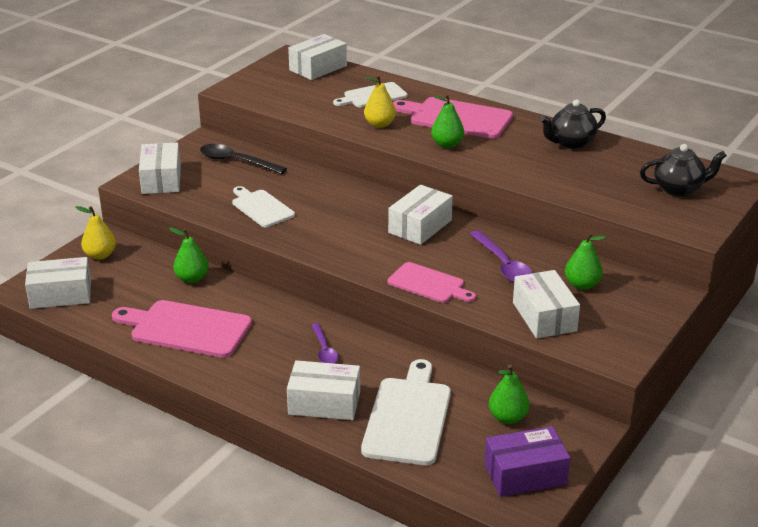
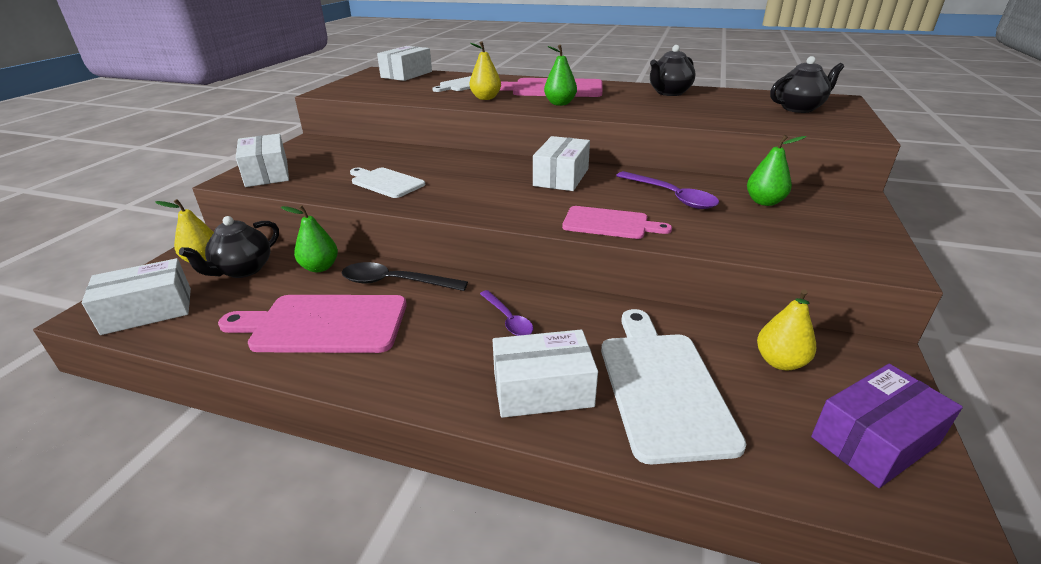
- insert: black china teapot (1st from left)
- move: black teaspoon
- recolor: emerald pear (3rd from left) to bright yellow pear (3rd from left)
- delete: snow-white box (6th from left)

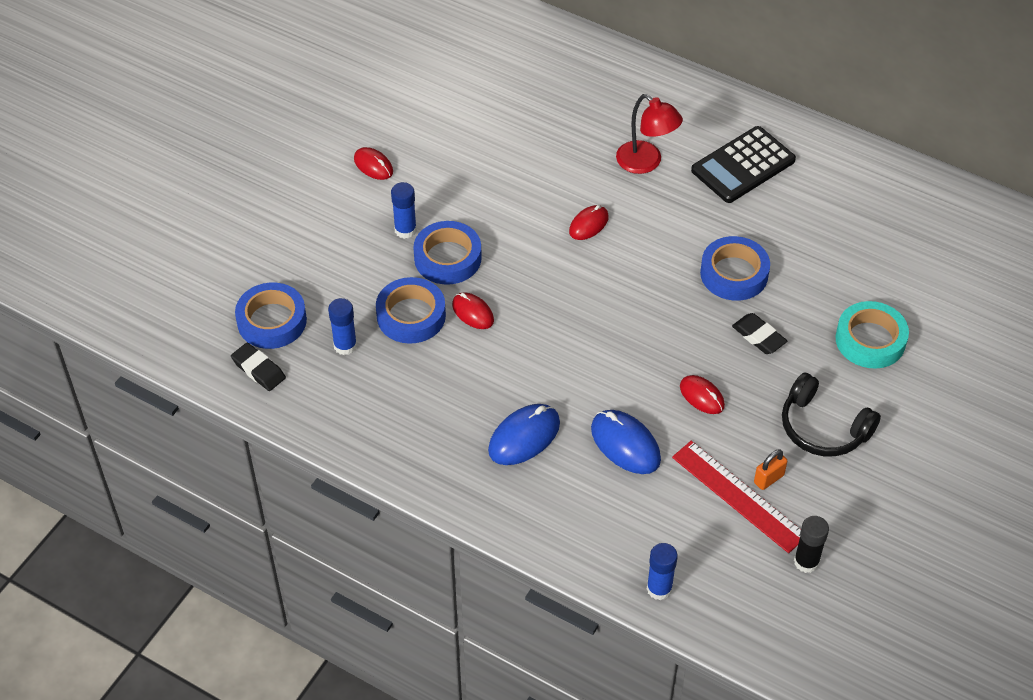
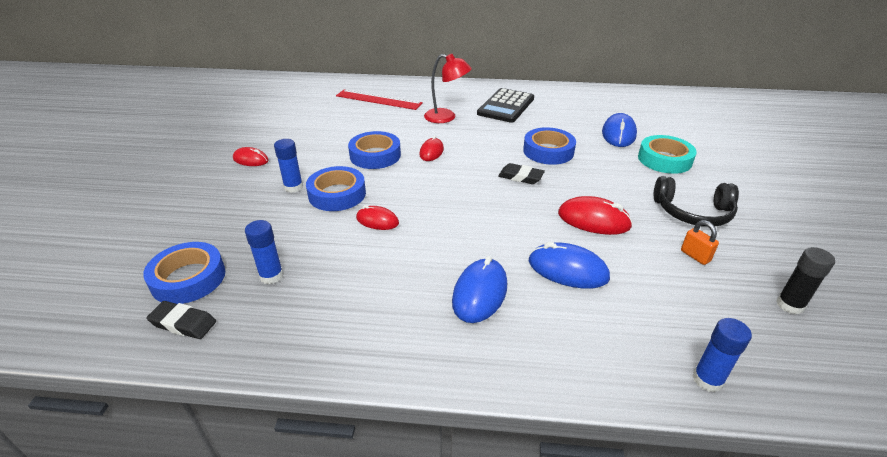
- move: crimson ruler
- move: cobalt roll of tape (2nd from left in the first image) to cobalt roll of tape (3rd from left)
- move: black pencil eraser (2nd from left)
- resize: crimson PC mouse (4th from left) x1.57
- insert: cobalt PC mouse (3rd from left)
- rotate: bright orange lock 60 degrees counterclockwise

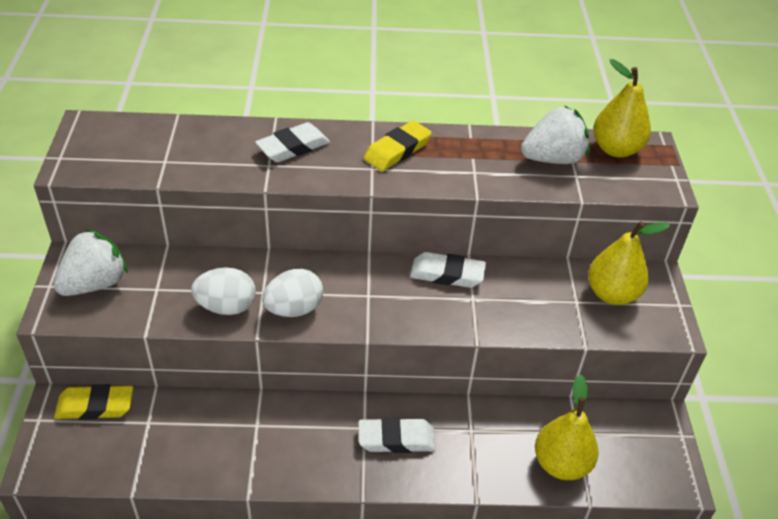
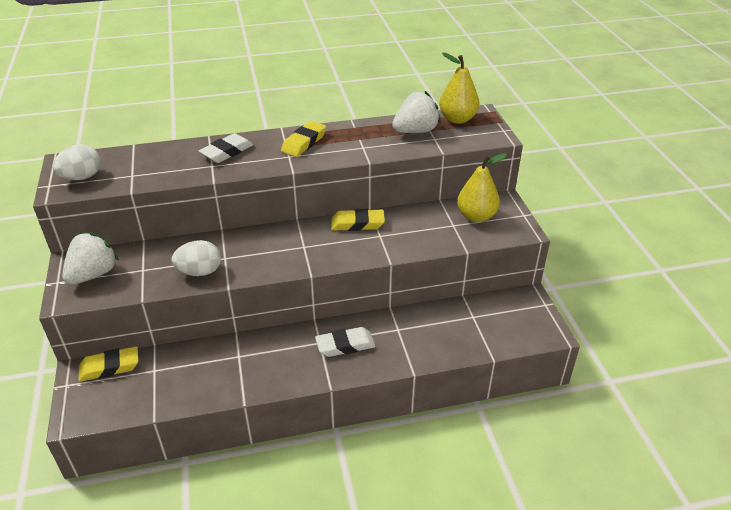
- move: snow-white toy egg (2nd from left in the first image) to snow-white toy egg (1st from left)
- recolor: snow-white pencil eraser (3rd from left) to bright yellow pencil eraser (3rd from left)
- delete: bright yellow pear (1st from left)

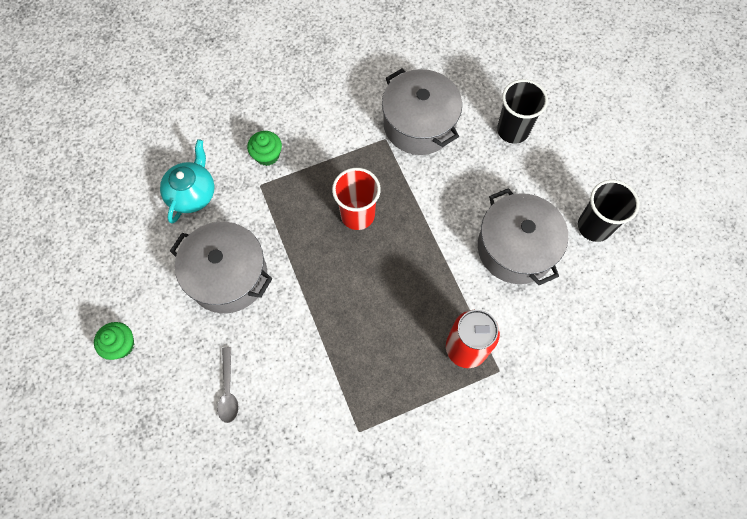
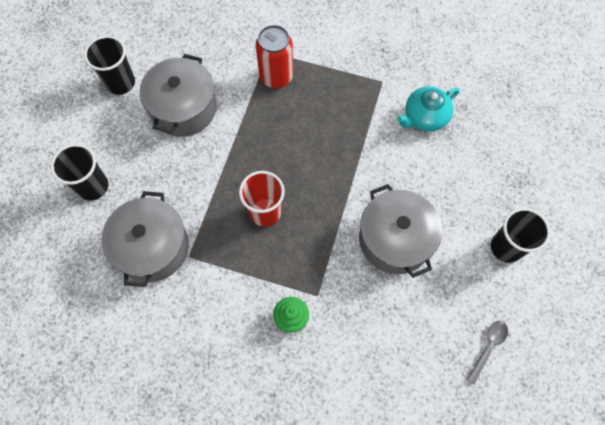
- move: teal china teapot
- move: gray teaspoon
- replace: emerald cupcake (1st from left) to black cup (3rd from left)

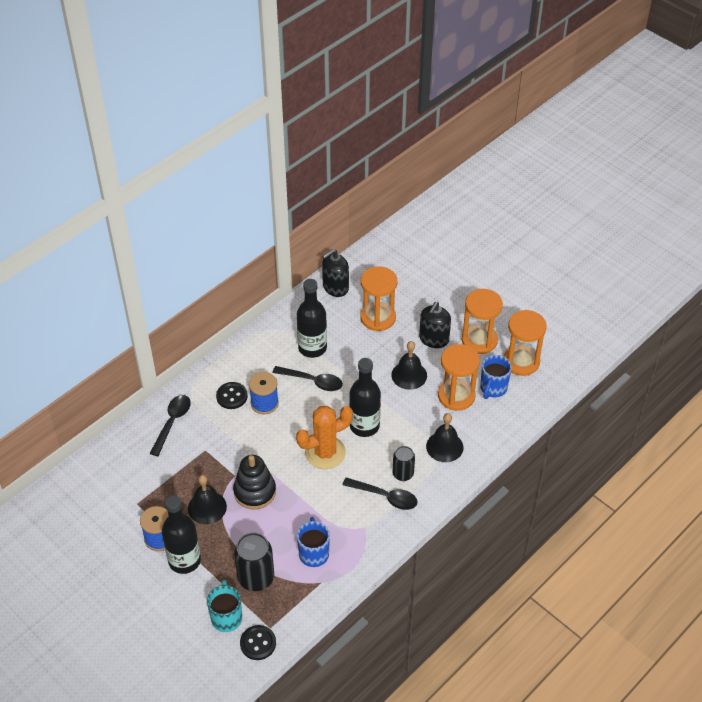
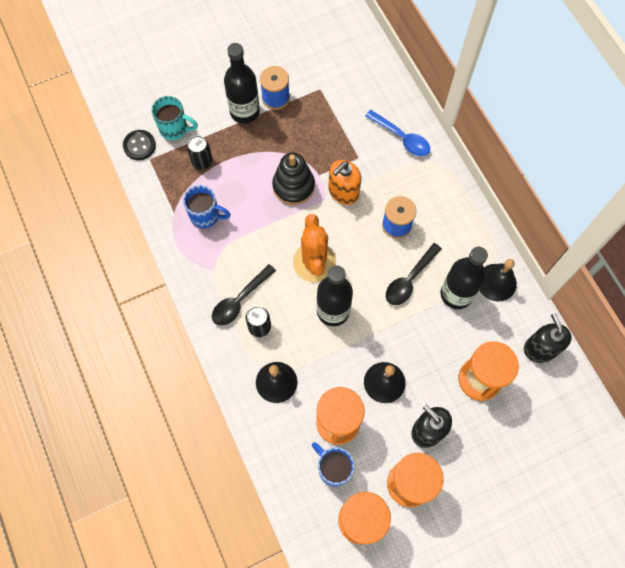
- resize: black tin (1st from left) x0.62
- insert: bright orange soap dispenser
- recolor: black teaspoon (1st from left) to cobalt teaspoon
- move: black bell (1st from left in the first image) to black bell (3rd from left)
- delete: black sewing button (1st from left)

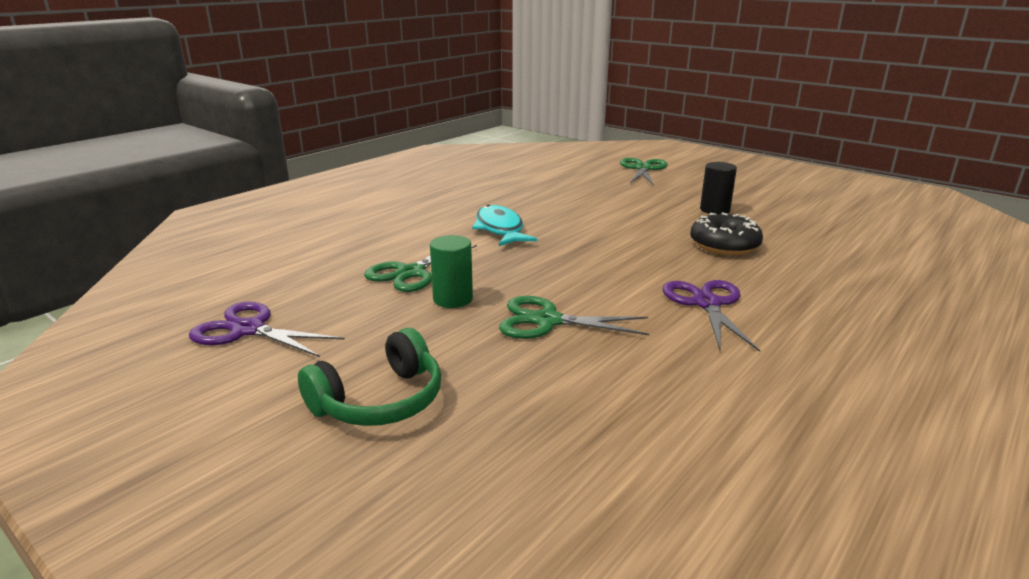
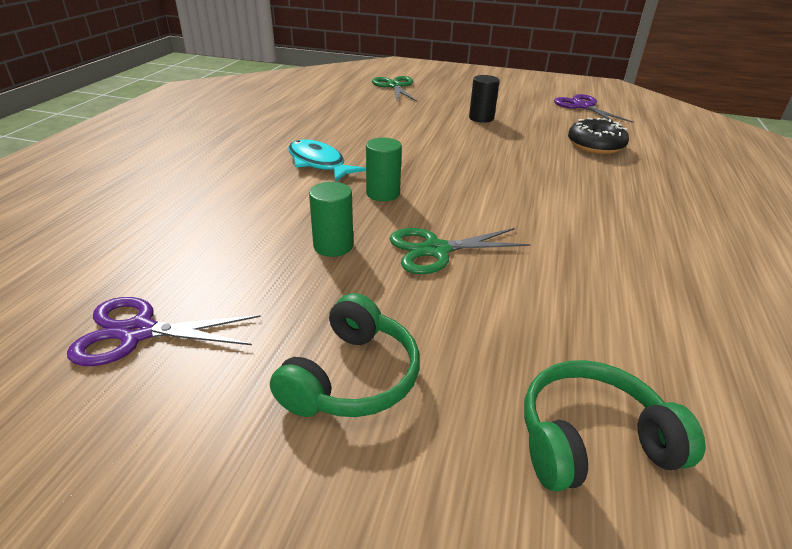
- insert: emerald cylinder (2nd from left)
- insert: emerald over-ear headphones (2nd from left)
- move: royal purple scissors (2nd from left)
- move: black glazed donut
- delete: emerald scissors (1st from left)

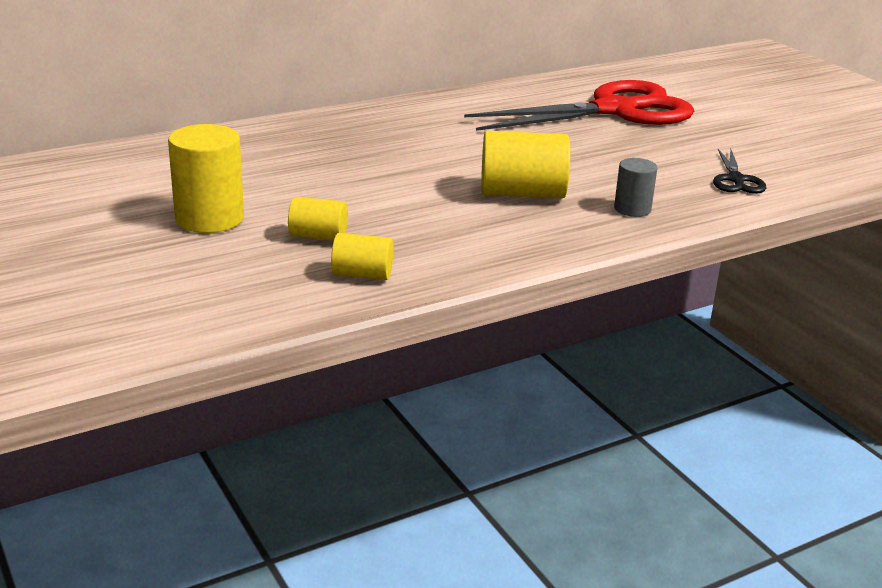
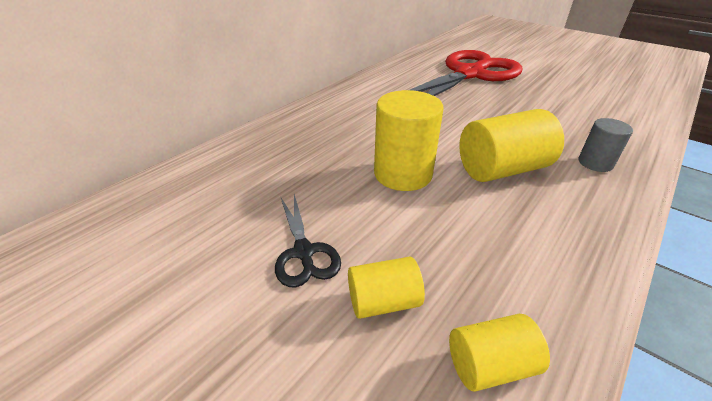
- move: black scissors
- move: bright yellow cylinder (1st from left in the first image) to bright yellow cylinder (2nd from left)

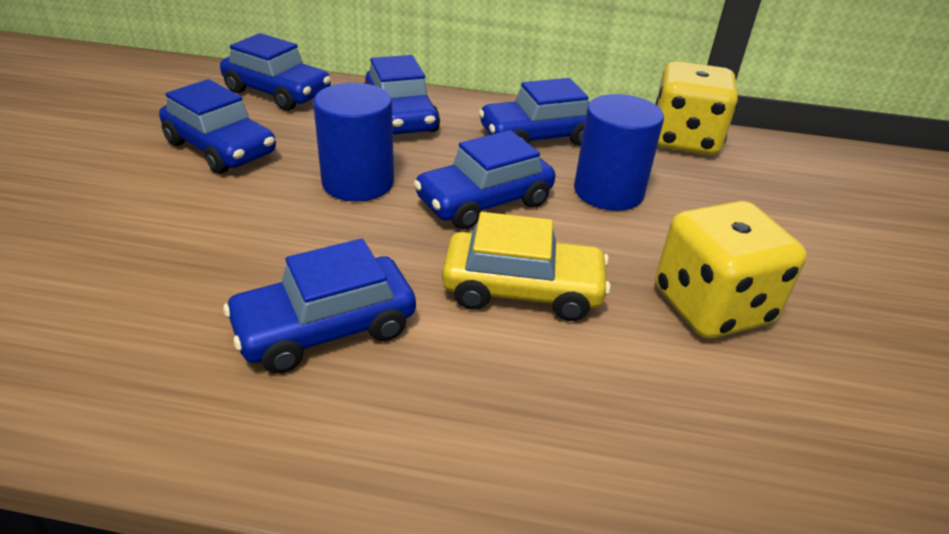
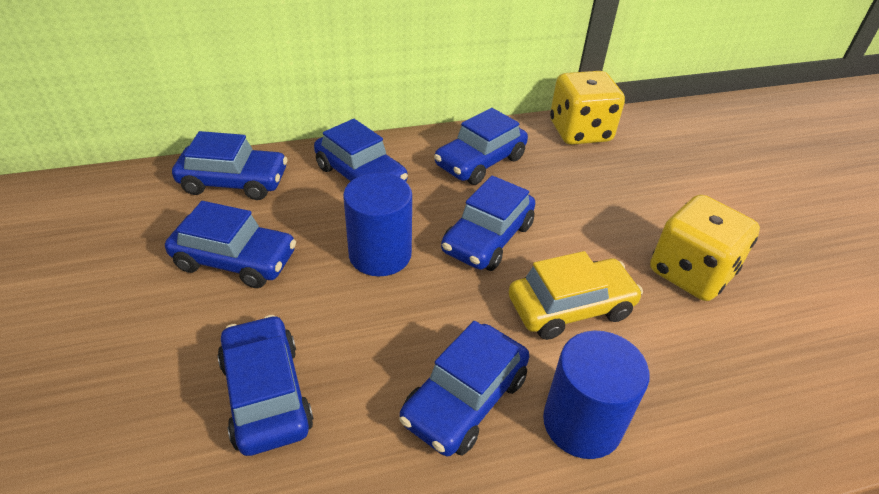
- insert: cobalt automobile (3rd from left)
- move: cobalt cylinder (2nd from left)

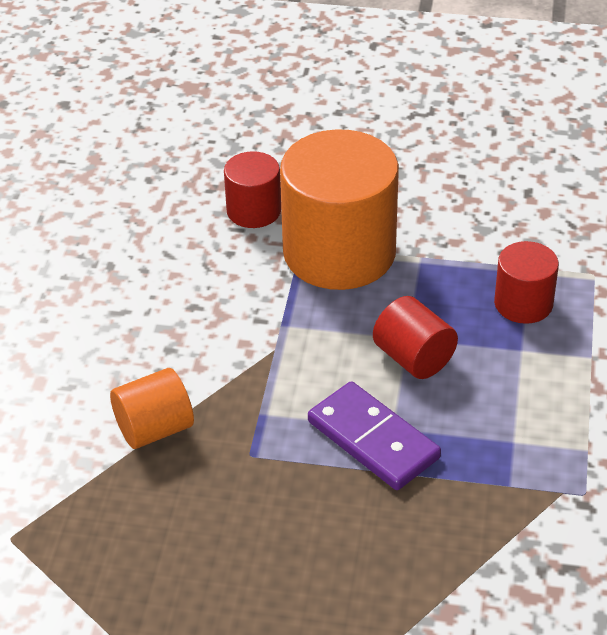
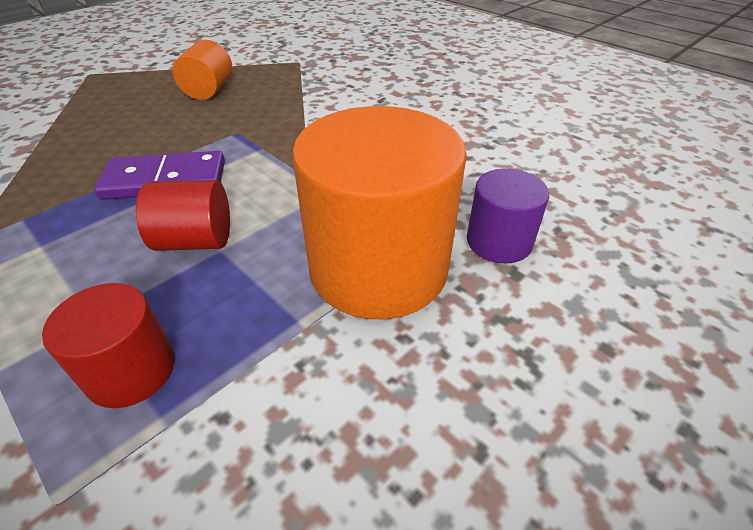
- move: bright orange cylinder (1st from left)
- recolor: crimson cylinder (1st from left) to royal purple cylinder

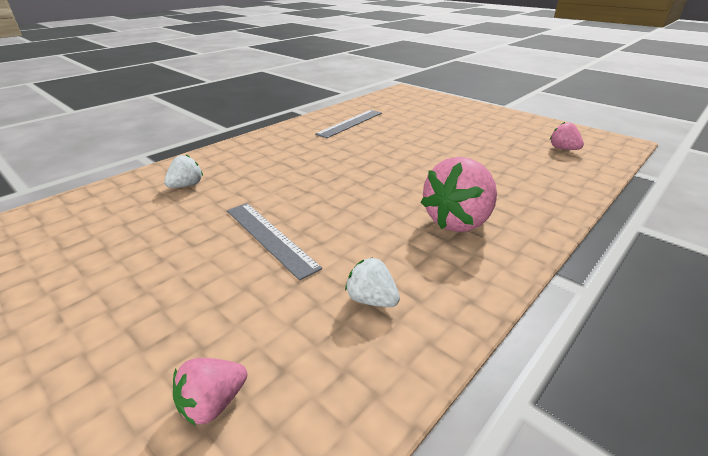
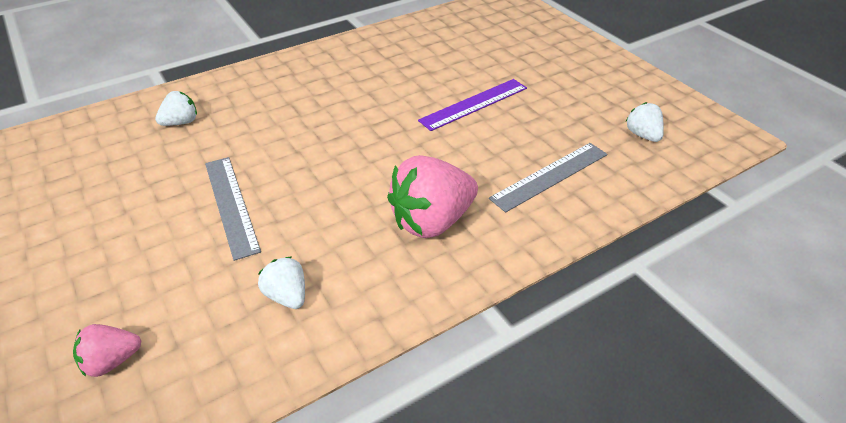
- insert: royal purple ruler
- move: gray ruler (2nd from left)
- recolor: rosy strawberry (3rd from left) to snow-white strawberry (3rd from left)

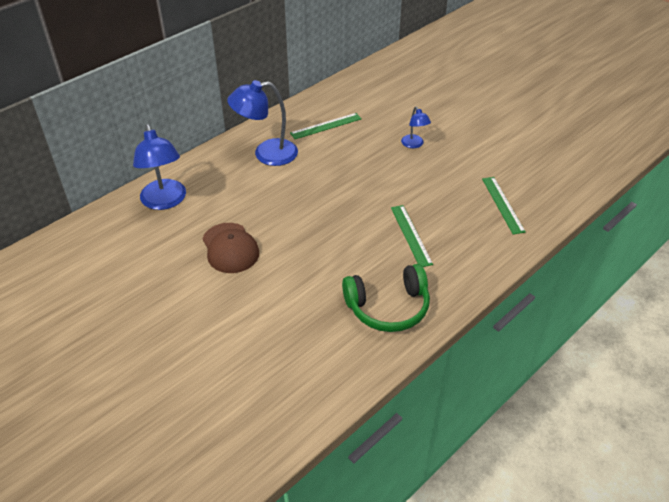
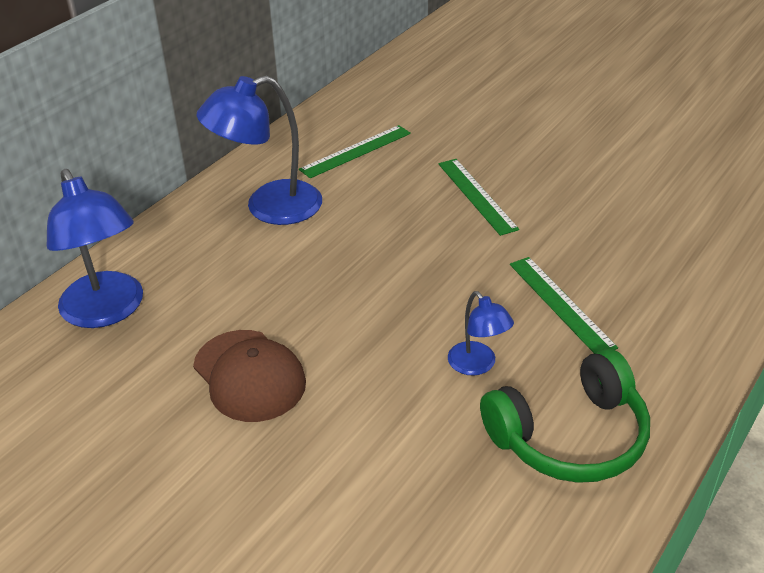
- move: emerald ruler (3rd from left in the first image) to emerald ruler (2nd from left)
- move: cobalt lamp (3rd from left)

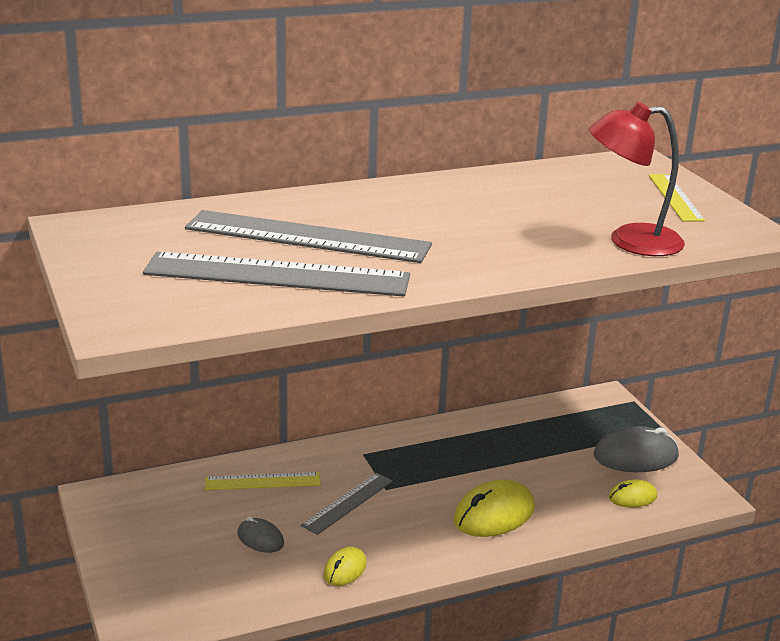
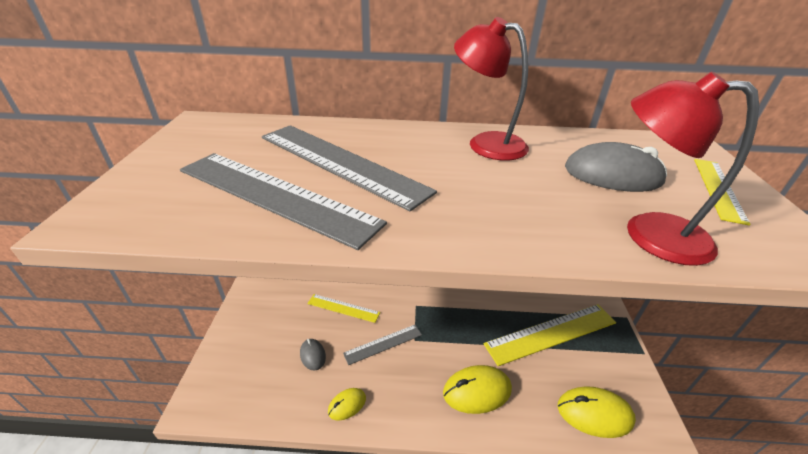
- insert: crimson lamp (1st from left)
- insert: bright yellow ruler (2nd from left)
- resize: bright yellow PC mouse (3rd from left) x1.79
- move: gray PC mouse (2nd from left)

